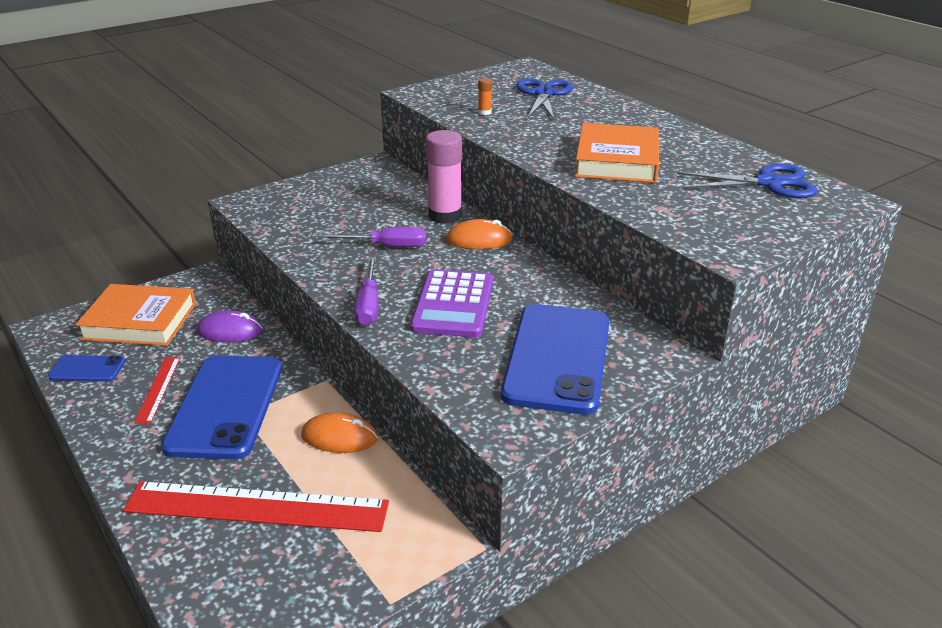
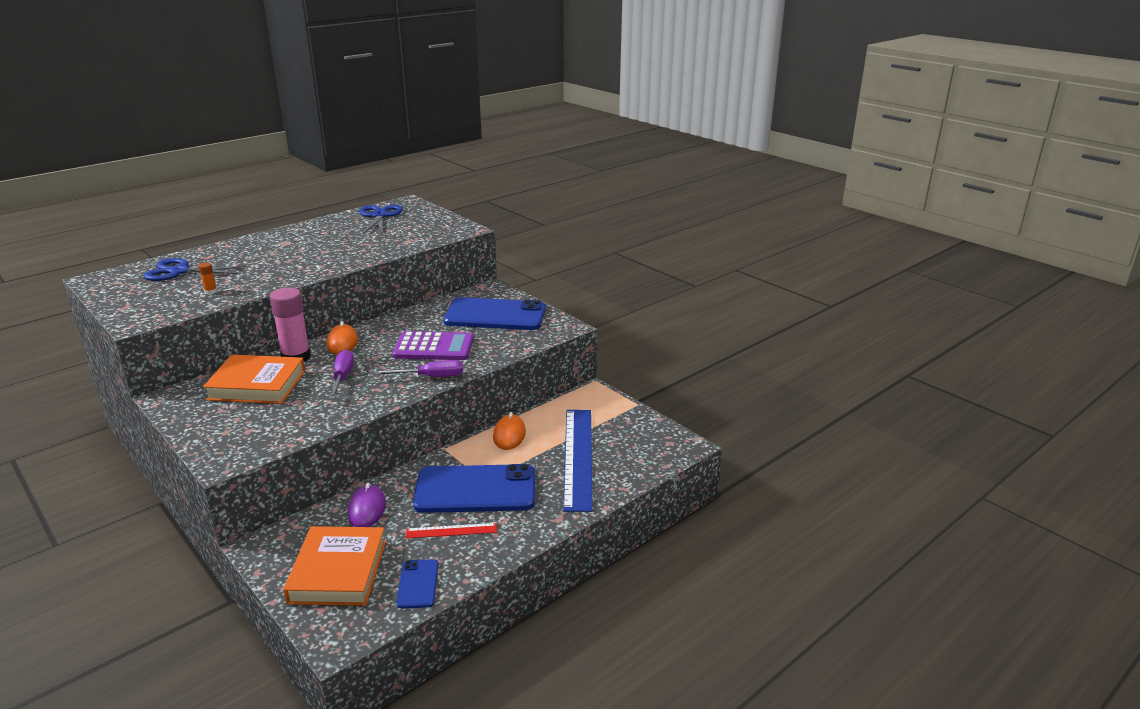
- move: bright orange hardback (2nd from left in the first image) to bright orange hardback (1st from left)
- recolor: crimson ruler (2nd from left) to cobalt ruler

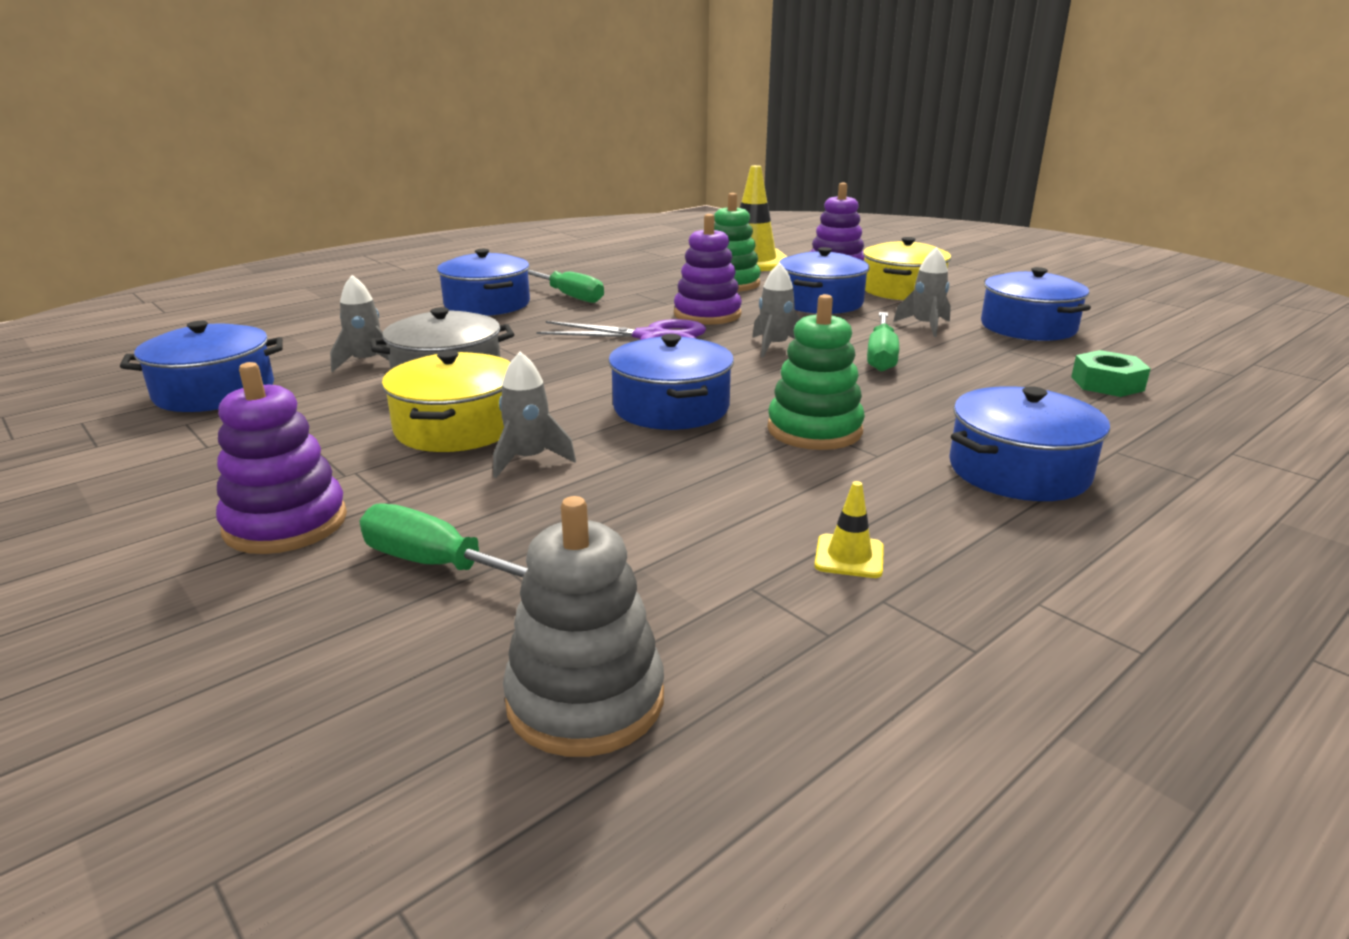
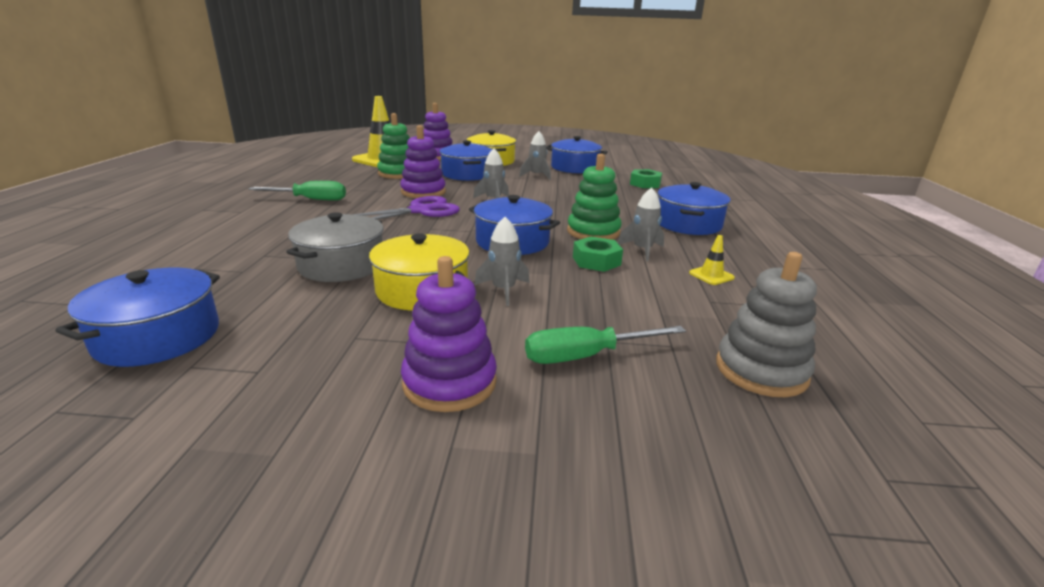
- insert: emerald nut (1st from left)
- move: gray toy rocket (1st from left in the first image) to gray toy rocket (4th from left)
- delete: cobalt stockpot (2nd from left)
- delete: emerald flat screwdriver (3rd from left)

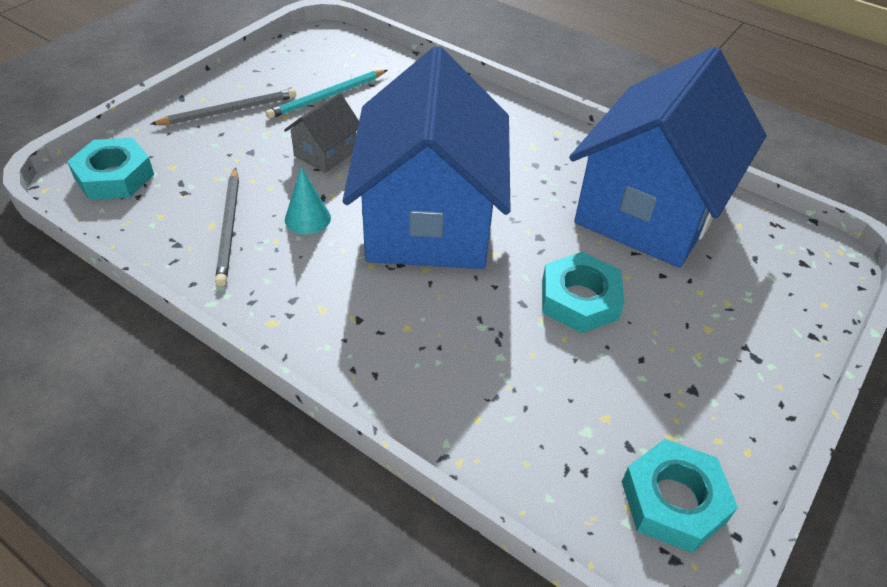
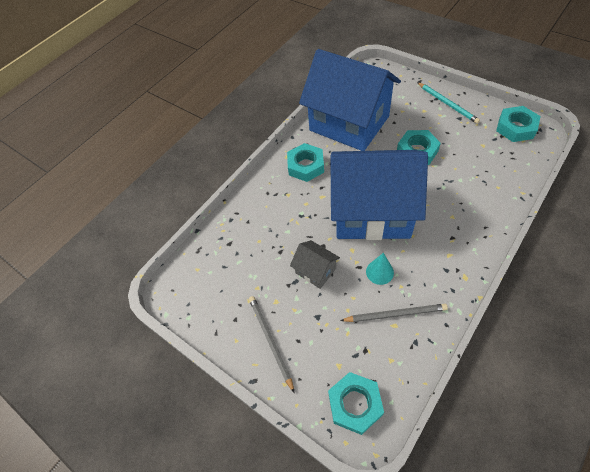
- insert: teal nut (1st from left)
- move: teal pencil

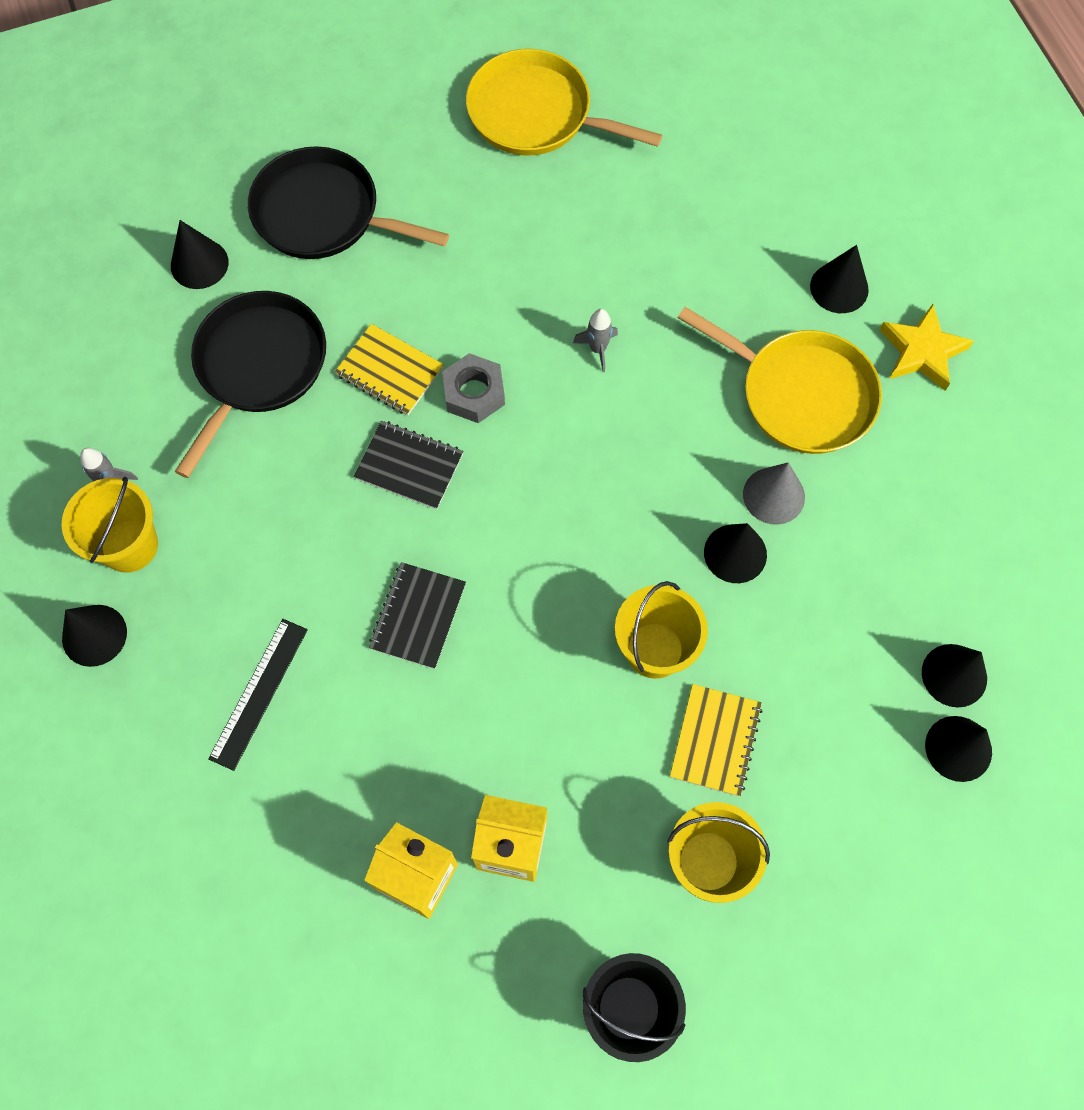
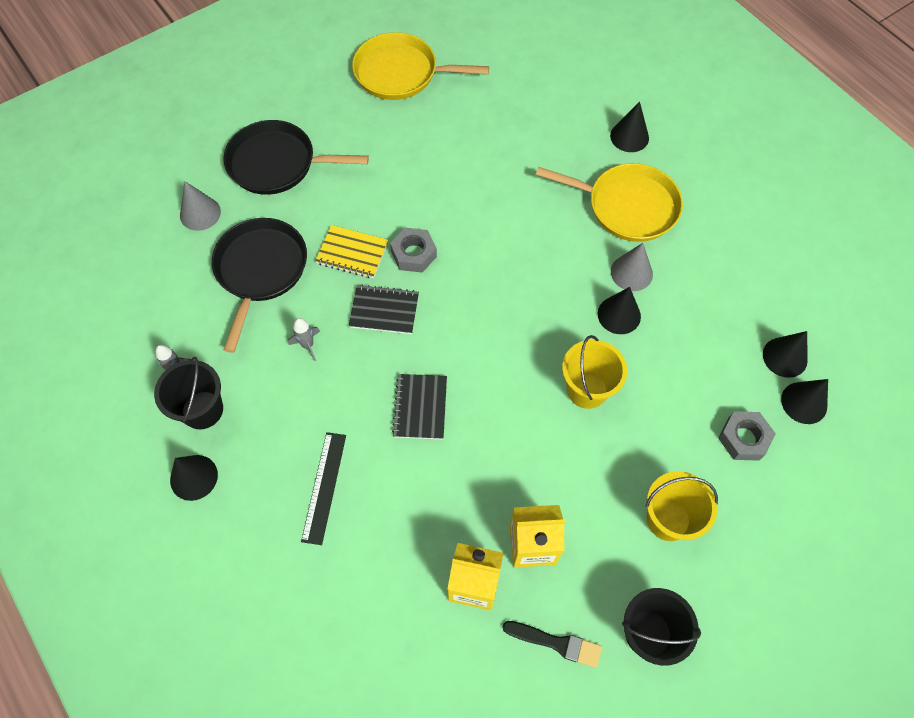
- recolor: bright yellow bucket (1st from left) to black bucket (1st from left)
- recolor: black cone shape (2nd from left) to gray cone shape (1st from left)
- move: gray toy rocket (2nd from left)
- insert: black brush
- insert: gray nut (2nd from left)
- delete: bright yellow notebook (2nd from left)
- delete: bright yellow star

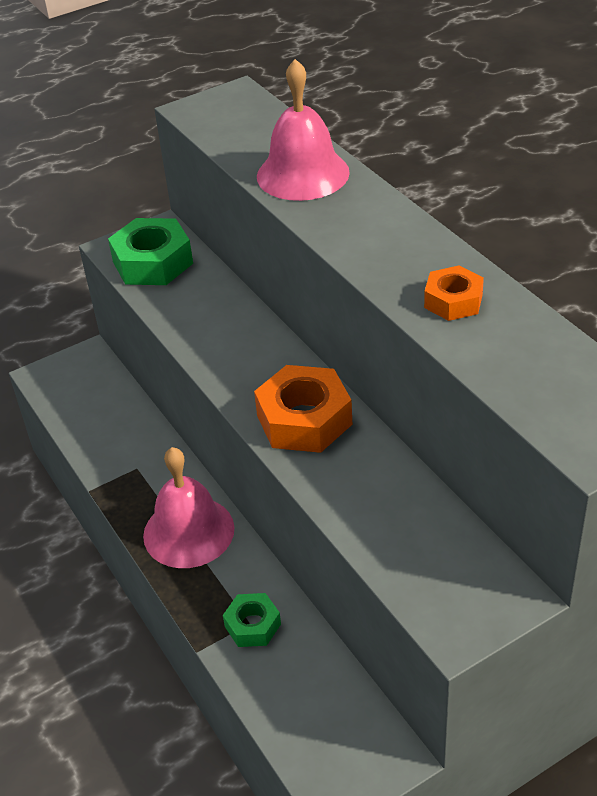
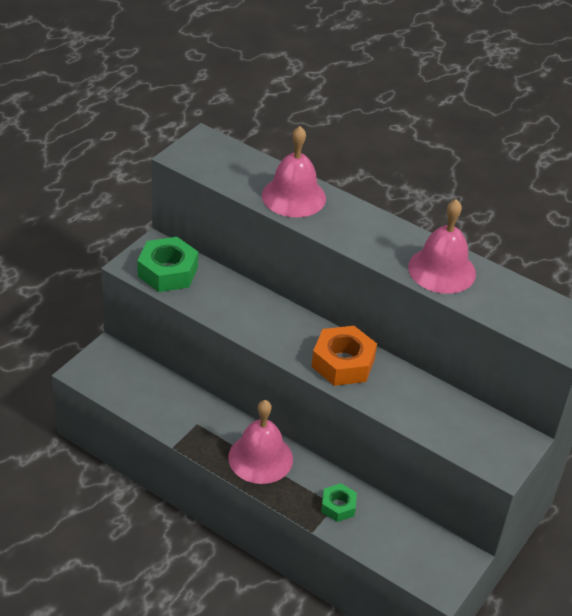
- replace: bright orange nut (2nd from left) to rosy bell (3rd from left)

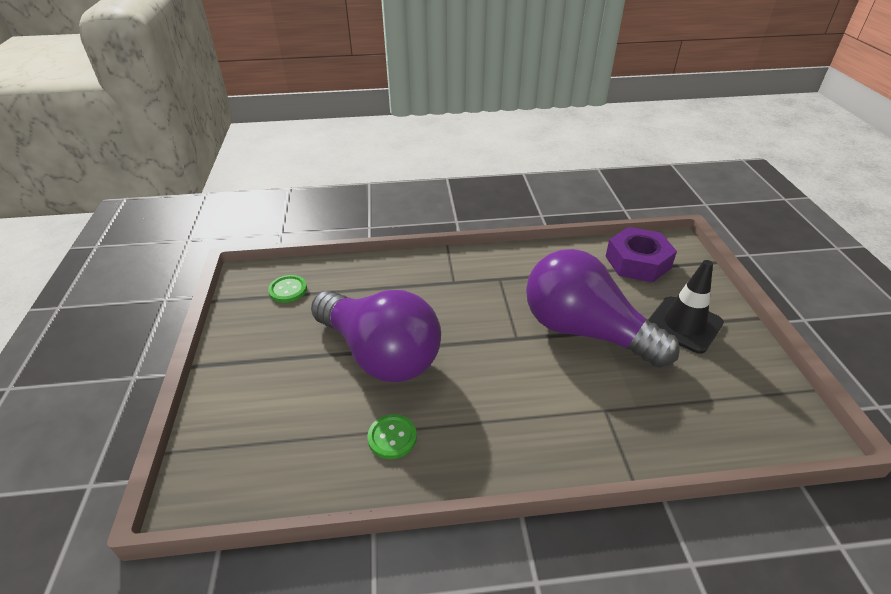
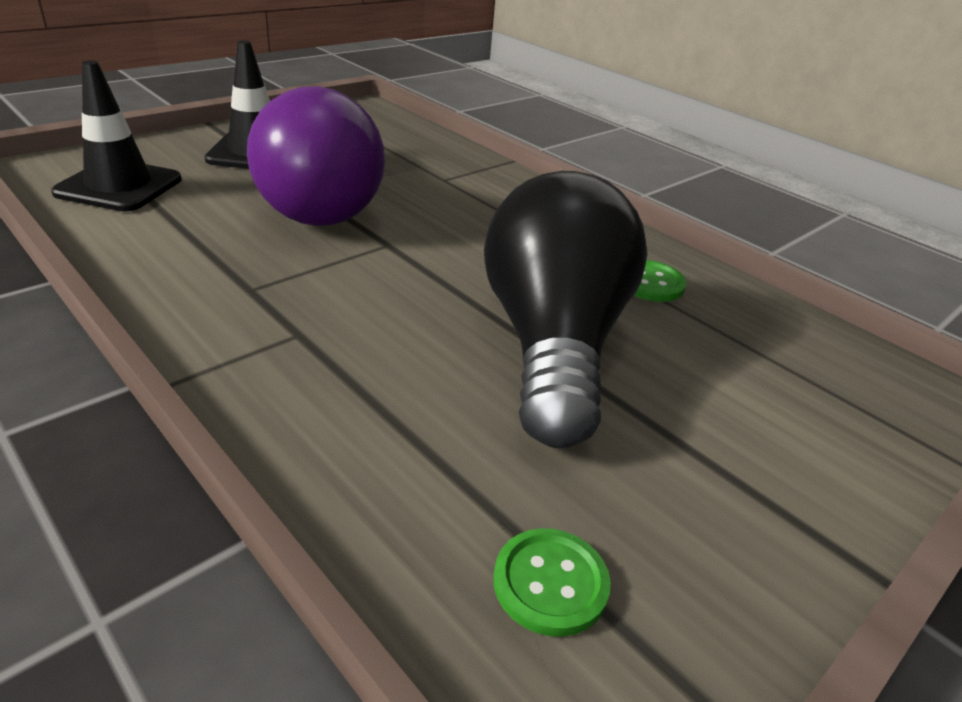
- replace: royal purple nut to black traffic cone (1st from left)
- recolor: royal purple lightbulb (1st from left) to black lightbulb

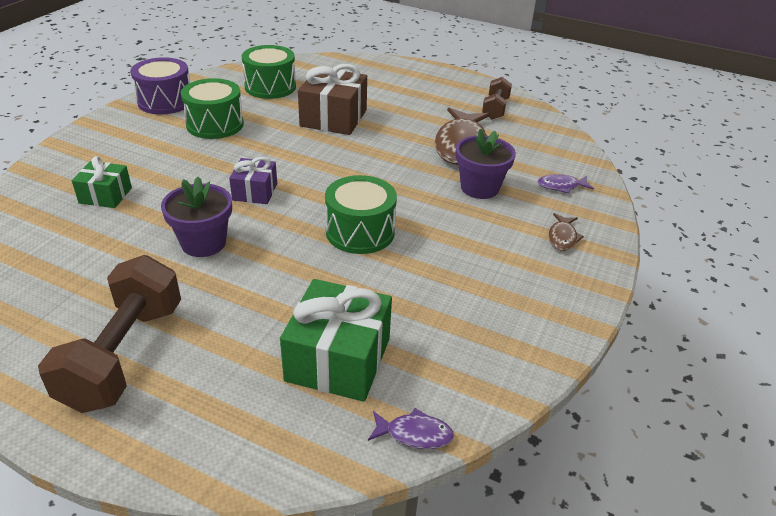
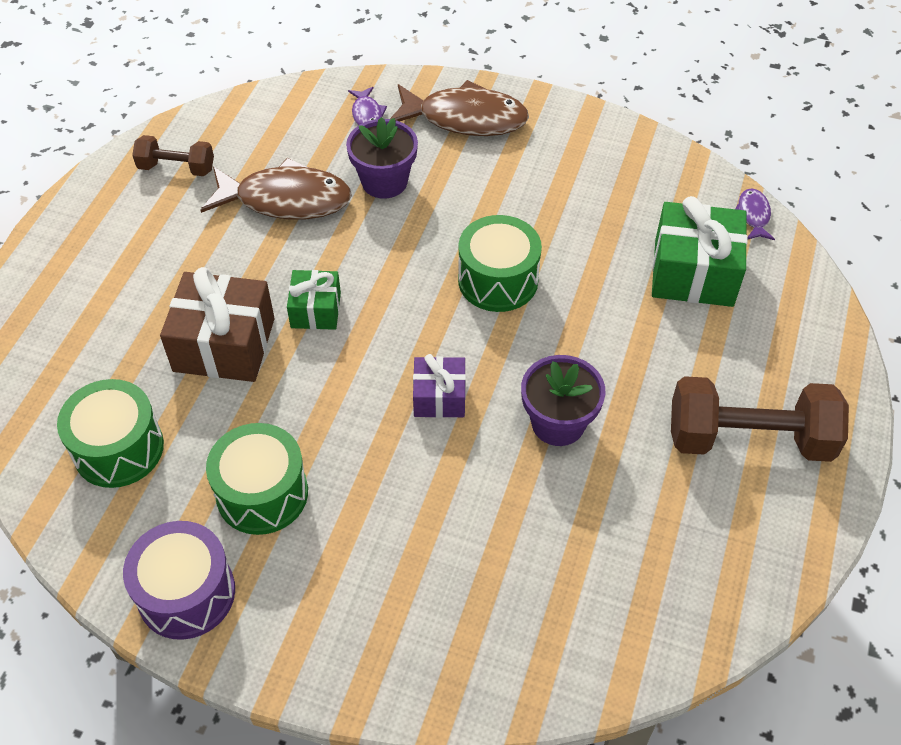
- move: emerald wrapped gift (1st from left)
- resize: brown fish figure (2nd from left) x2.18

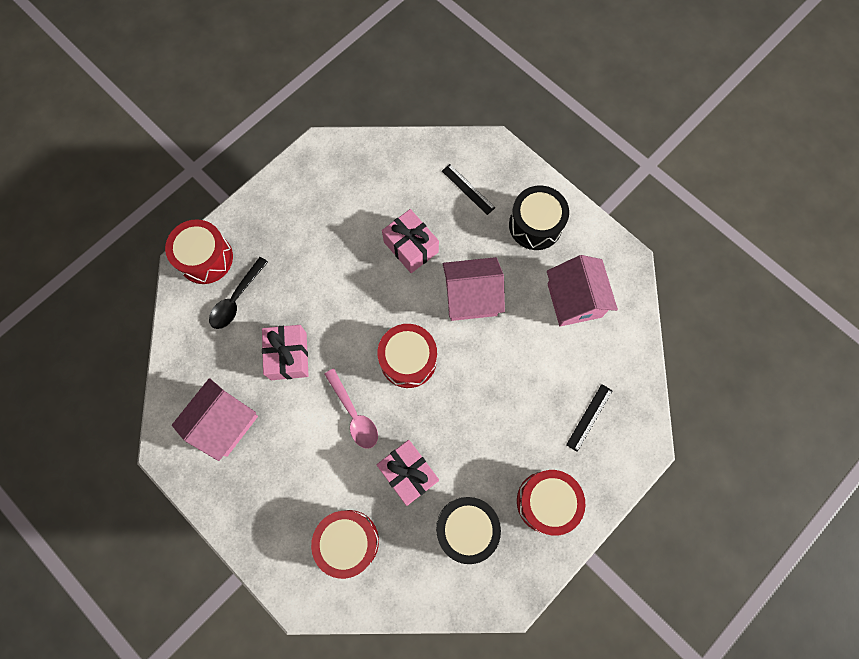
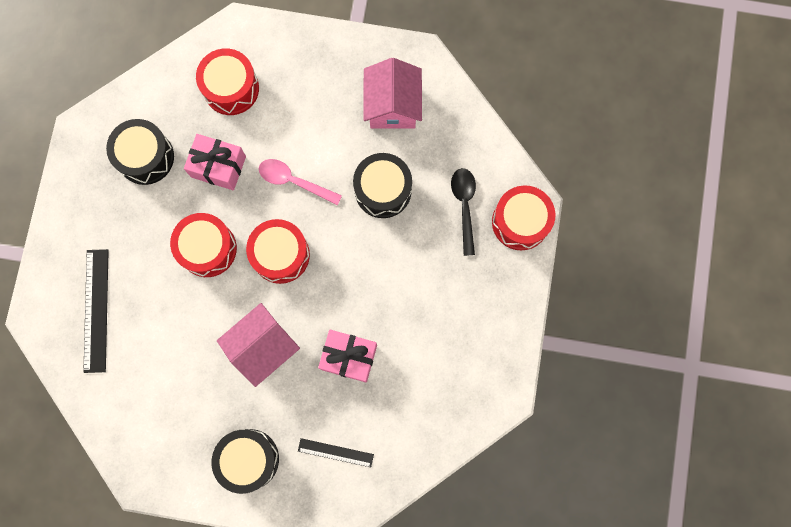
- resize: black ruler (2nd from left in the first image) x1.69
- move: crimson drum (4th from left in the first image) to crimson drum (1st from left)
- replace: rosy wrapped gift (1st from left) to black drum (3rd from left)
- delete: rosy house (3rd from left)

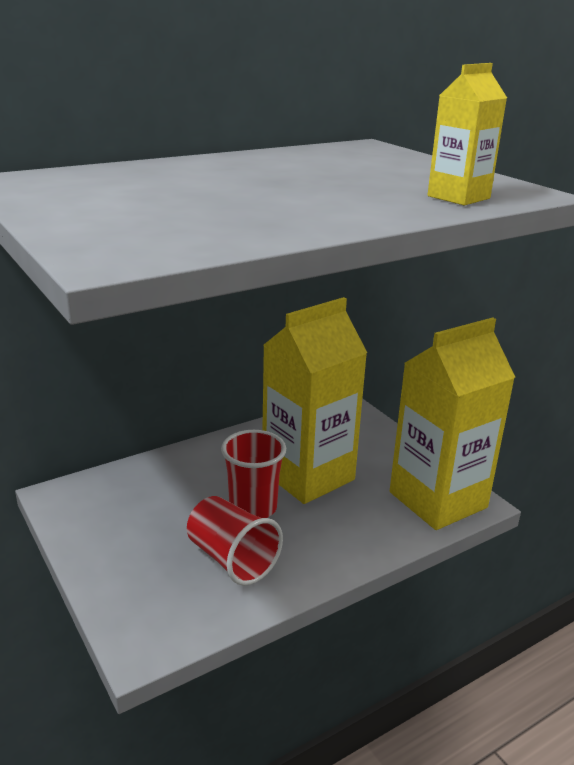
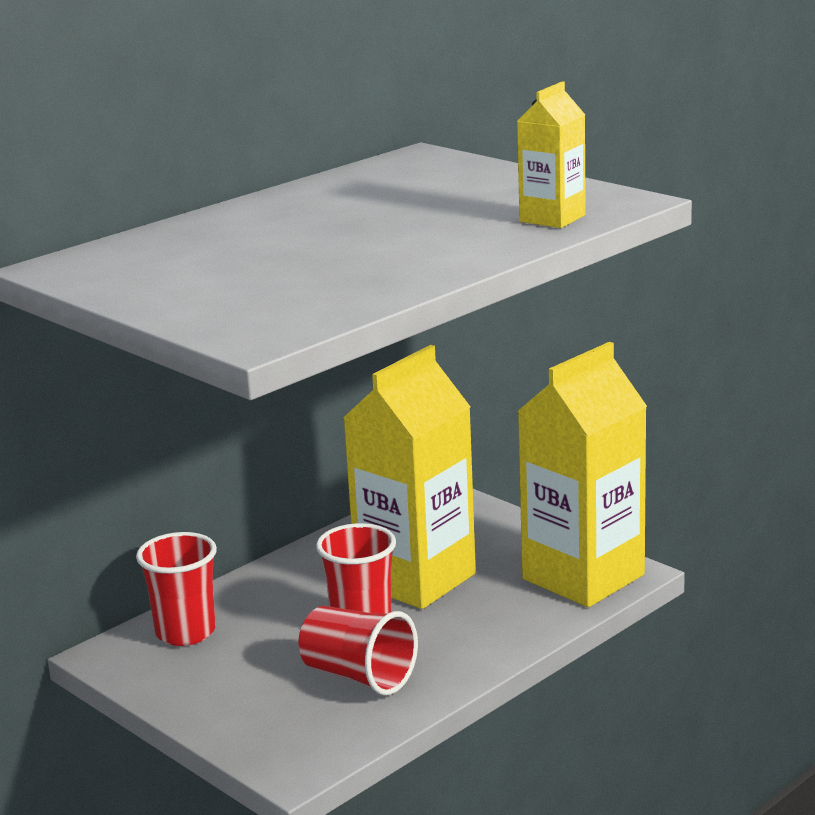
- insert: crimson cup (1st from left)

